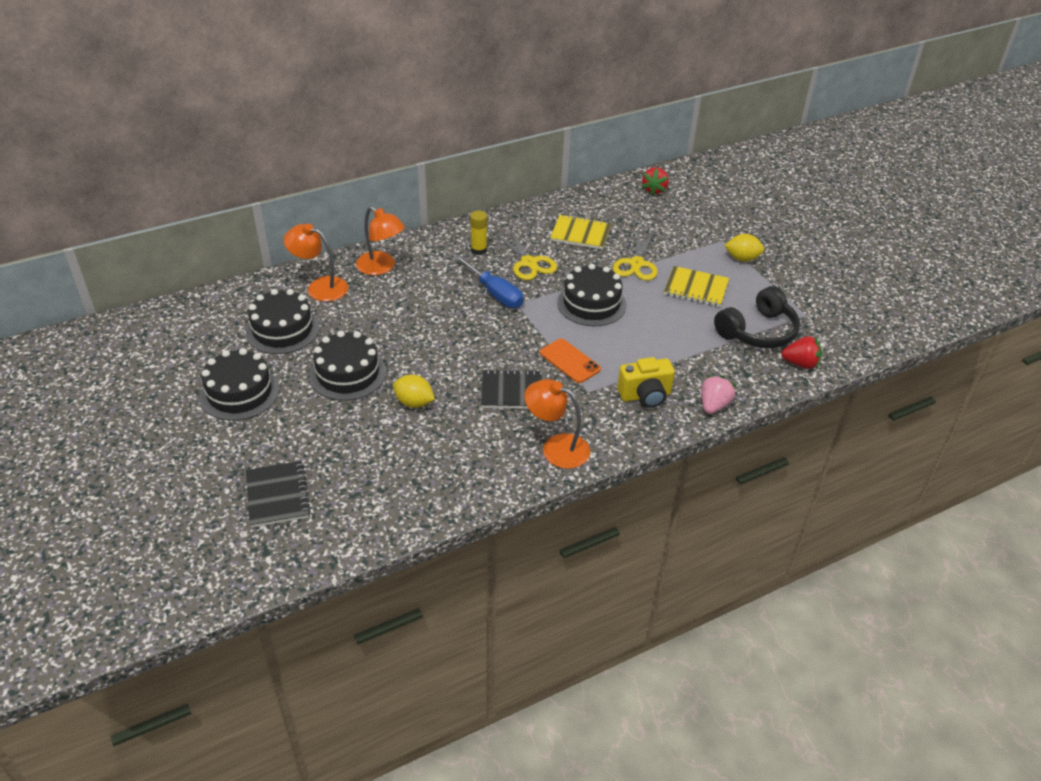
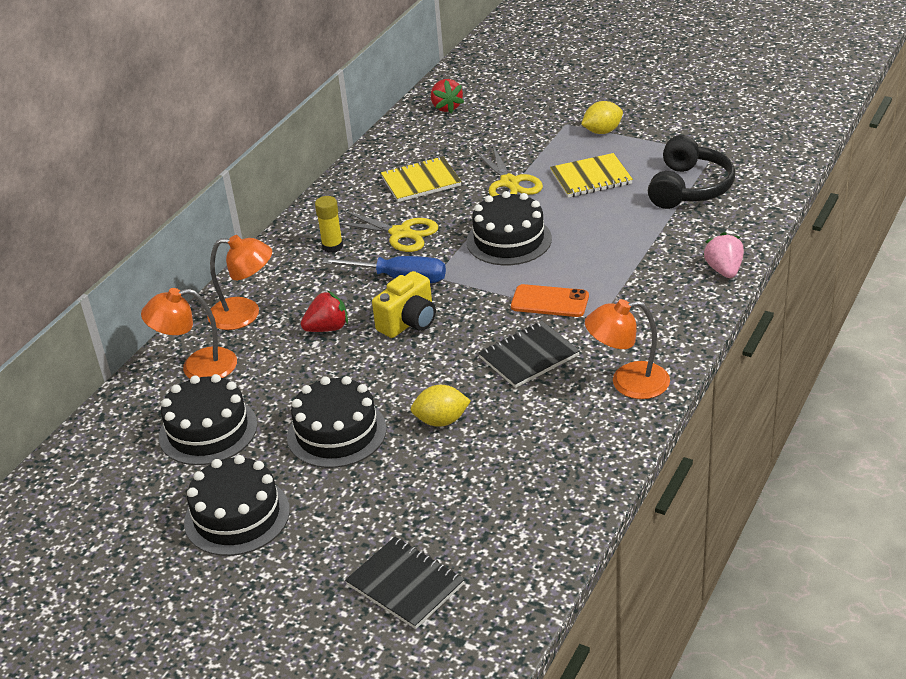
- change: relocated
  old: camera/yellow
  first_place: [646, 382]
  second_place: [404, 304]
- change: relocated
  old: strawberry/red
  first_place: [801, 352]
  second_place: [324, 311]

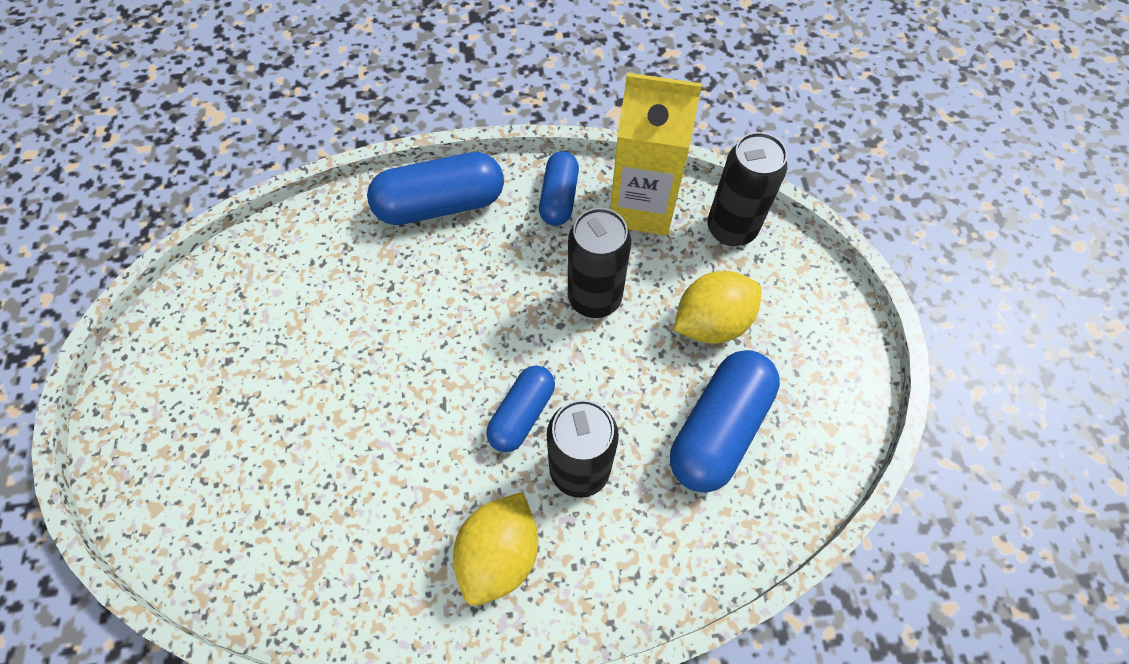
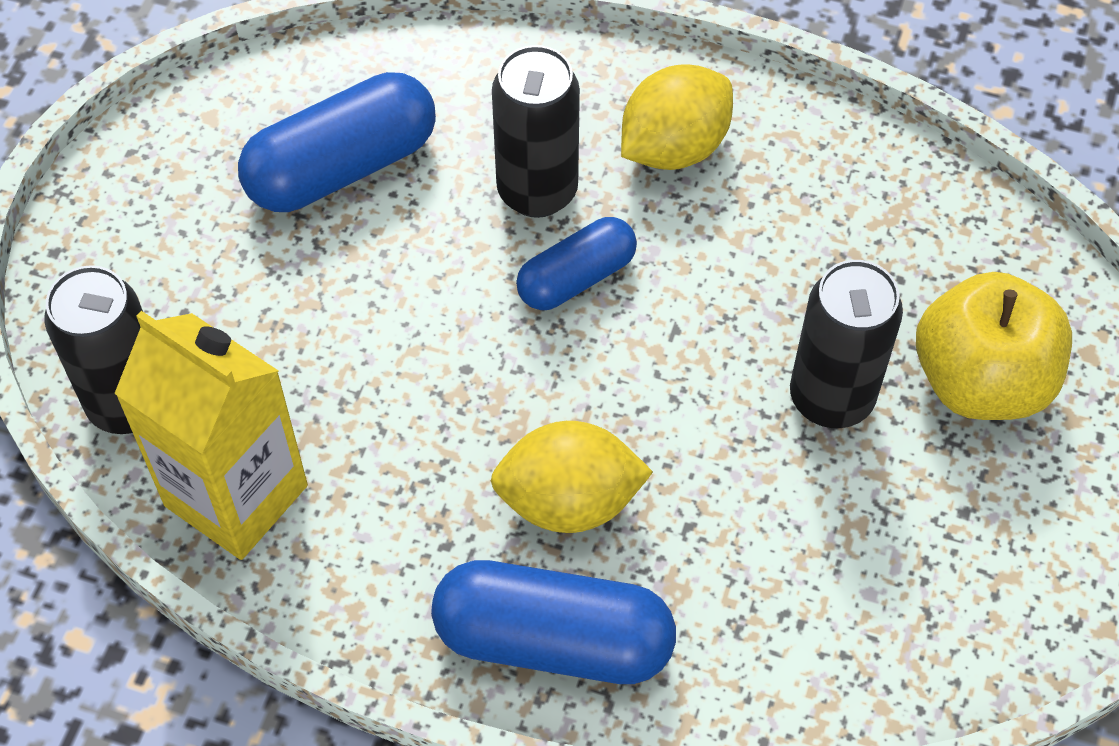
- change: missing
  old: capsule/blue
  first_place: [559, 188]
- change: relocated
  old: can/black
  first_place: [599, 263]
  second_place: [846, 344]
- change: relocated
  old: lemon/yellow
  first_place: [718, 307]
  second_place: [572, 477]
- change: appeared
  new: apple/yellow
  second_place: [994, 346]

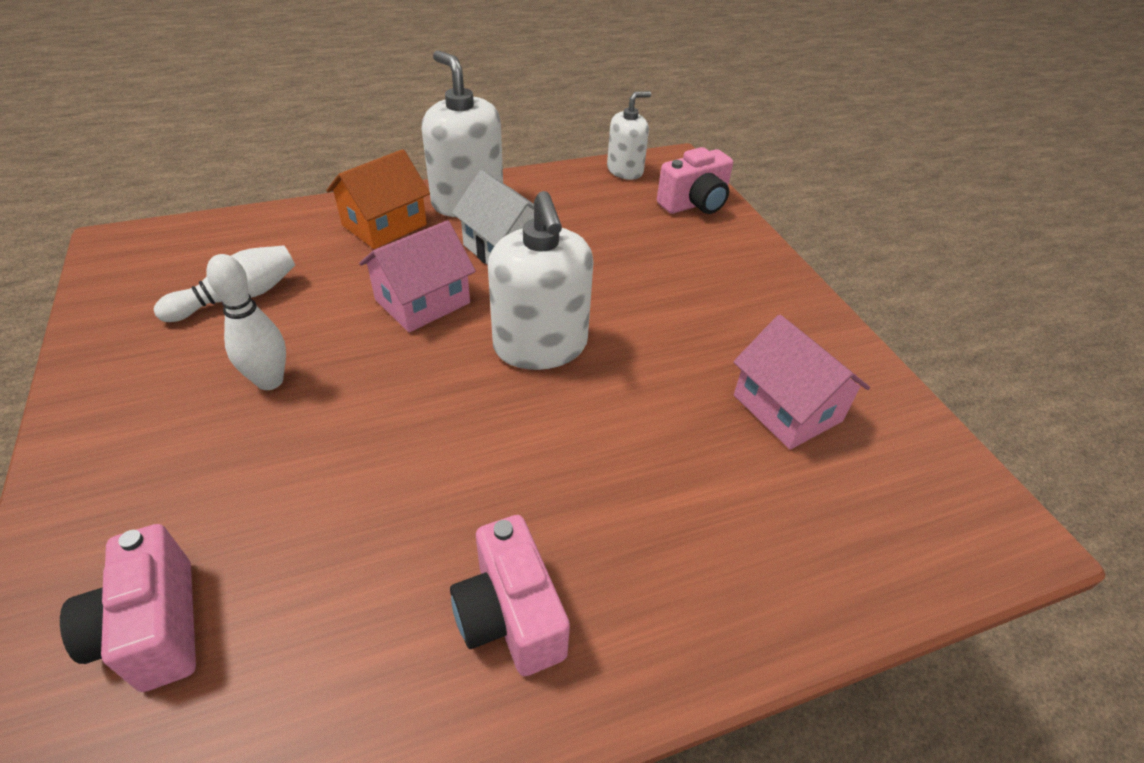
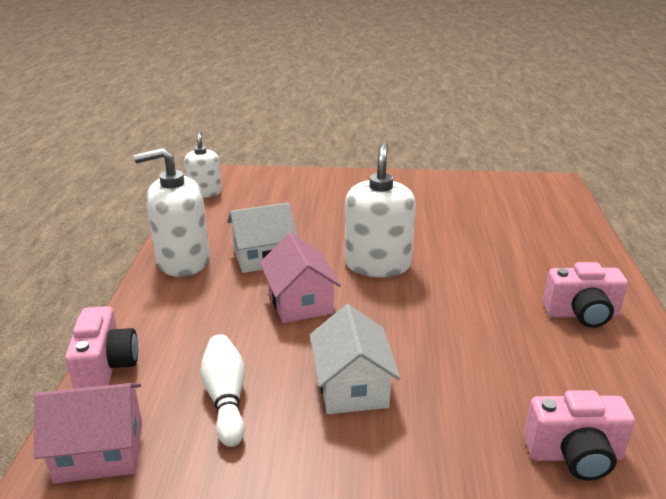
- change: exchanged
  old: bowling pin/white
  new: house/white
  first_place: [246, 322]
  second_place: [355, 359]
- change: missing
  old: house/orange
  first_place: [378, 199]
- change: spun
  old: soap dispenser/white
  first_place: [540, 280]
  second_place: [380, 209]
  degrees: -90
- change: relocated
  old: camera/pink
  first_place: [695, 180]
  second_place: [101, 347]
- change: relocated
  old: house/pink
  first_place: [801, 382]
  second_place: [88, 433]

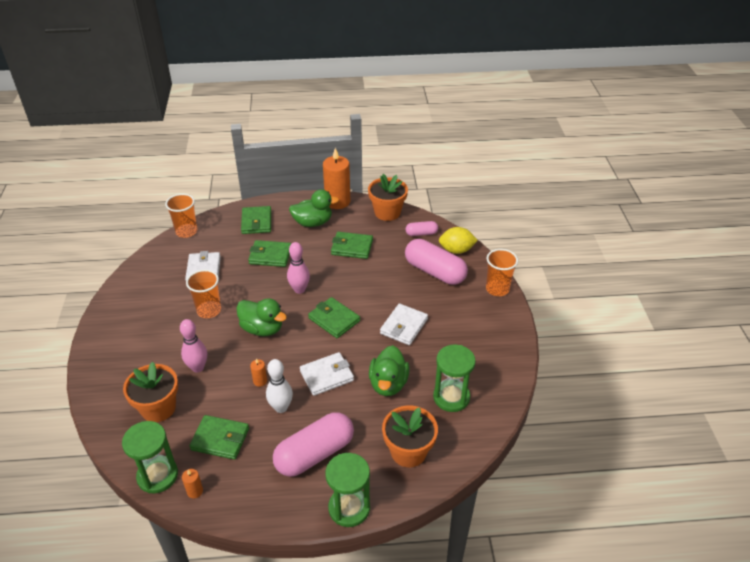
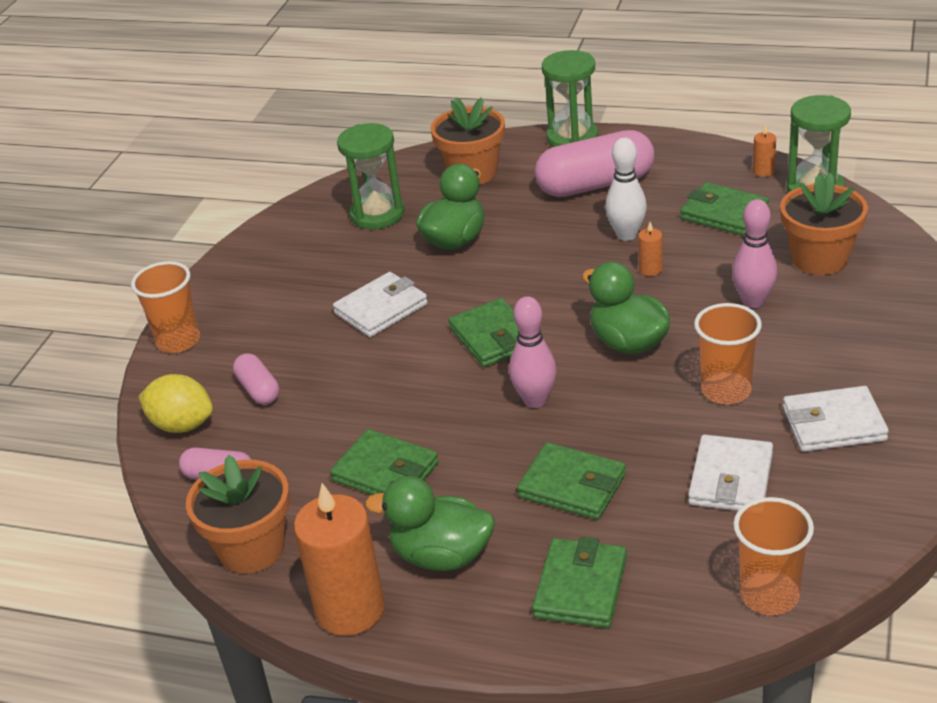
- change: relocated
  old: wallet/white
  first_place: [327, 374]
  second_place: [836, 419]
- change: size
  old: capsule/pink
  first_place: [436, 262]
  second_place: [256, 379]
  factor: 0.5

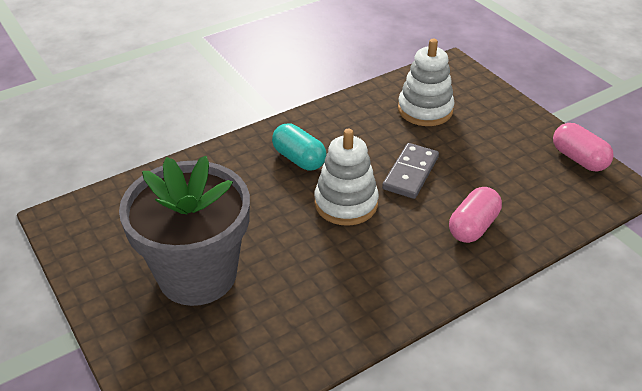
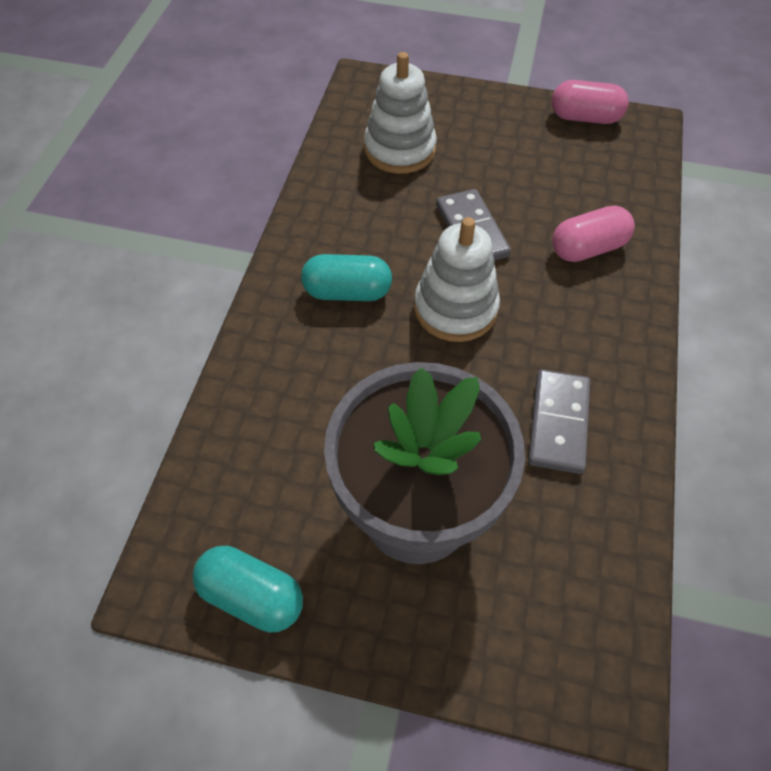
- change: spun
  old: capsule/pink
  first_place: [475, 215]
  second_place: [593, 234]
  degrees: 75
- change: appeared
  new: capsule/turquoise
  second_place: [247, 589]
- change: appeared
  new: domino/grey
  second_place: [559, 421]

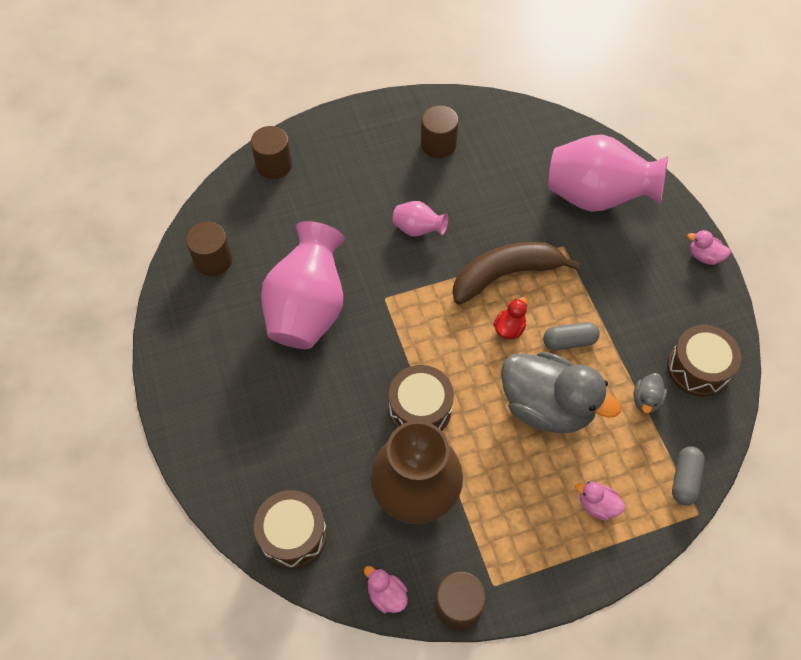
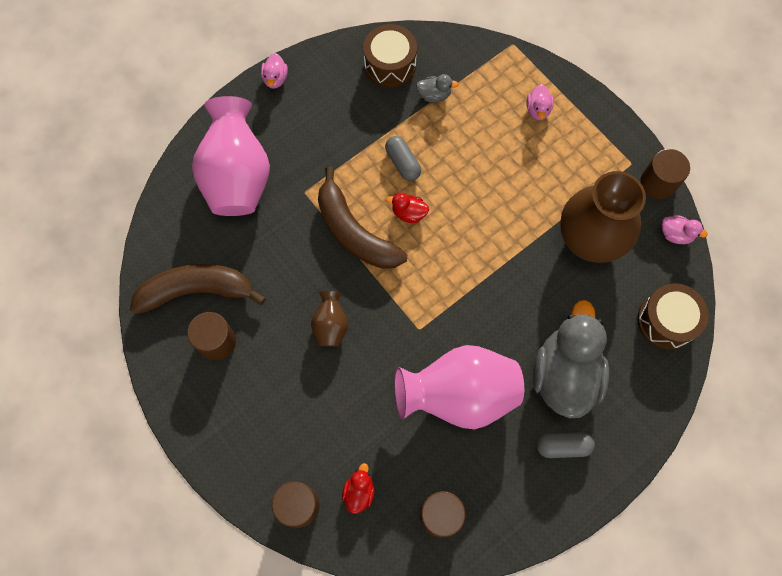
- change: spun
  old: duck/pink
  first_place: [386, 590]
  second_place: [685, 229]
  degrees: -90
- change: missing
  old: drum/brown
  first_place: [421, 398]
- change: colour
  old: vase/pink
  new: vase/brown
  first_place: [420, 218]
  second_place: [329, 318]
- change: relocated
  old: duck/grey
  first_place: [561, 392]
  second_place: [571, 359]
- change: relocated
  old: capsule/grey
  first_place: [688, 475]
  second_place: [566, 445]
- change: appeared
  new: banana/brown
  second_place: [198, 289]
- change: appeared
  new: duck/red
  second_place: [358, 488]

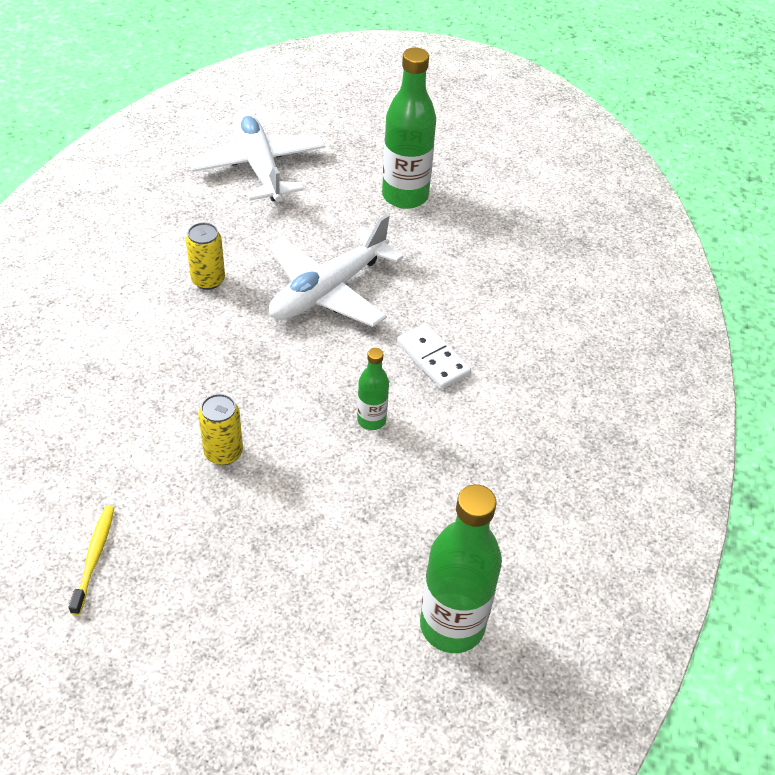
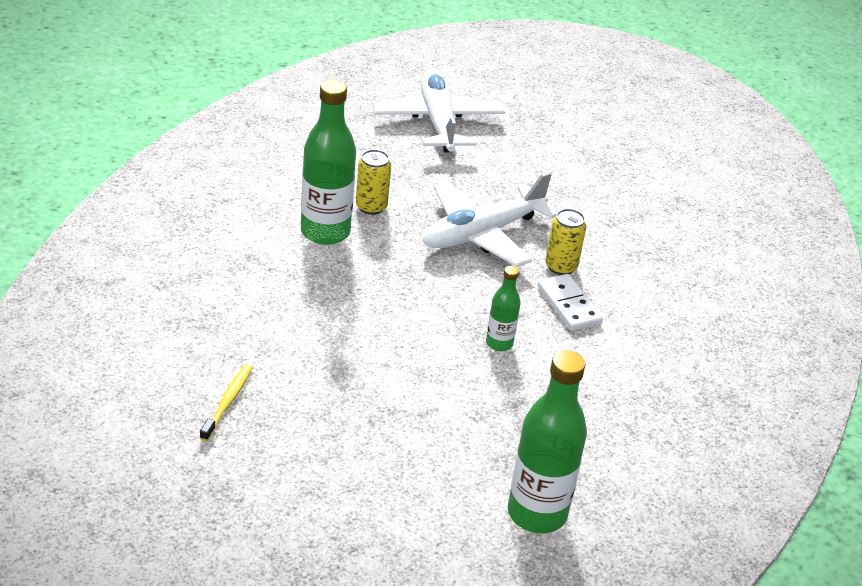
- change: relocated
  old: can/yellow
  first_place: [220, 429]
  second_place: [565, 242]
- change: relocated
  old: bottle/green
  first_place: [409, 128]
  second_place: [328, 162]

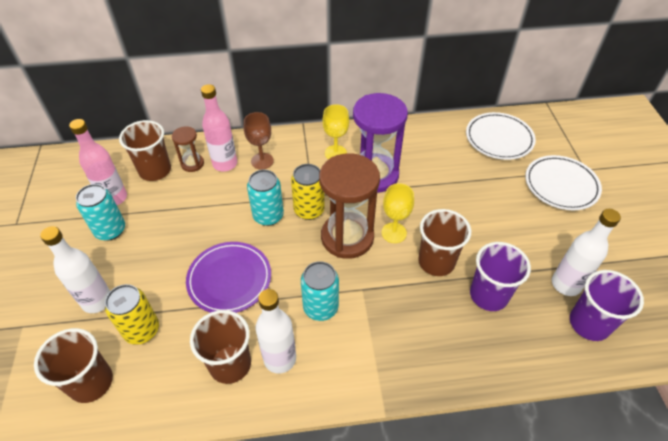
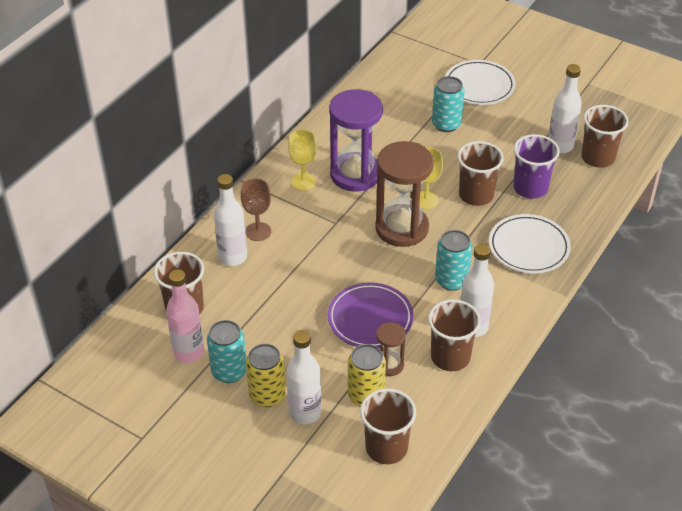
- change: relocated
  old: hourglass/brown
  first_place: [188, 149]
  second_place: [391, 349]
- change: colour
  old: bottle/pink
  new: bottle/white
  first_place: [219, 128]
  second_place: [230, 220]
- change: relocated
  old: can/turquoise
  first_place: [265, 198]
  second_place: [448, 104]
- change: relocated
  old: can/yellow
  first_place: [308, 192]
  second_place: [266, 375]
- change: relocated
  old: plate/white
  first_place: [501, 136]
  second_place: [530, 244]
- change: colour
  old: cup/purple
  new: cup/brown
  first_place: [607, 305]
  second_place: [605, 136]

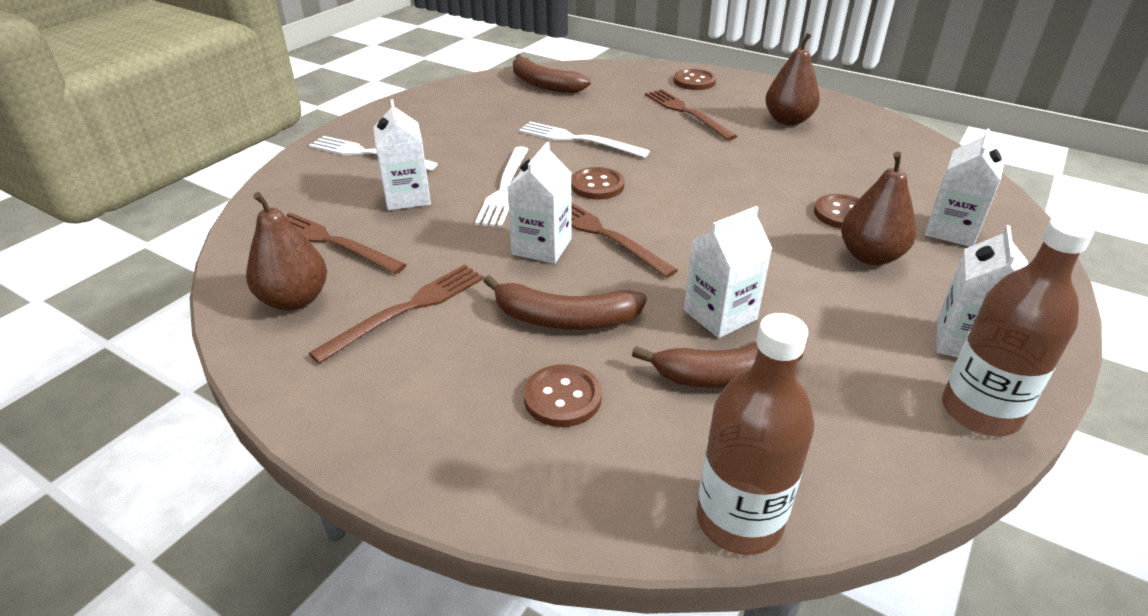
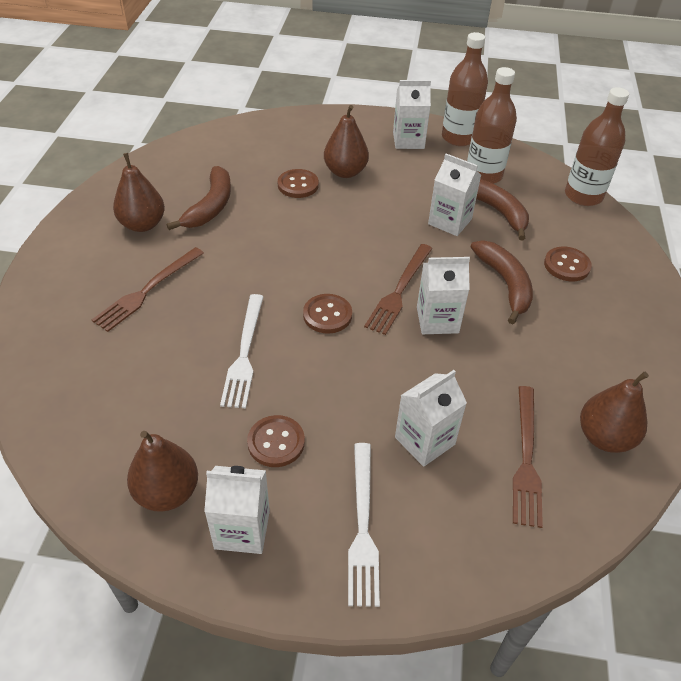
- change: missing
  old: fork/brown
  first_place: [396, 314]
- change: missing
  old: fork/white
  first_place: [502, 187]
- change: relocated
  old: banana/brown
  first_place: [552, 73]
  second_place: [199, 198]
- change: relocated
  old: button/brown
  first_place: [694, 79]
  second_place: [276, 441]
- change: relocated
  old: carton/white
  first_place: [965, 188]
  second_place: [237, 510]
- change: appeared
  new: pear/brown
  second_place: [162, 471]
- change: appeared
  new: bottle/brown
  second_place: [492, 125]

